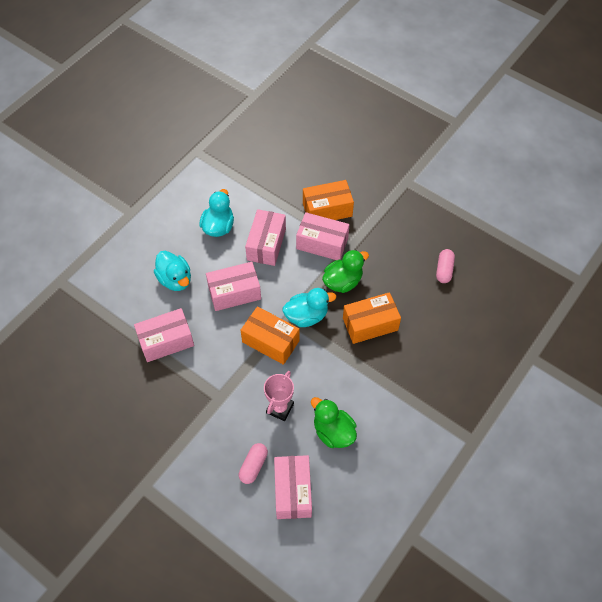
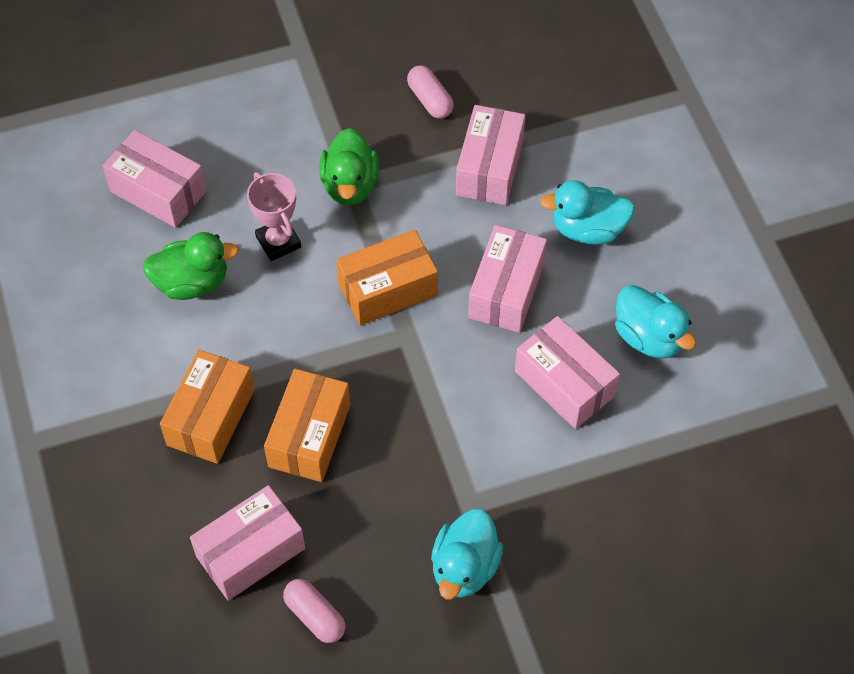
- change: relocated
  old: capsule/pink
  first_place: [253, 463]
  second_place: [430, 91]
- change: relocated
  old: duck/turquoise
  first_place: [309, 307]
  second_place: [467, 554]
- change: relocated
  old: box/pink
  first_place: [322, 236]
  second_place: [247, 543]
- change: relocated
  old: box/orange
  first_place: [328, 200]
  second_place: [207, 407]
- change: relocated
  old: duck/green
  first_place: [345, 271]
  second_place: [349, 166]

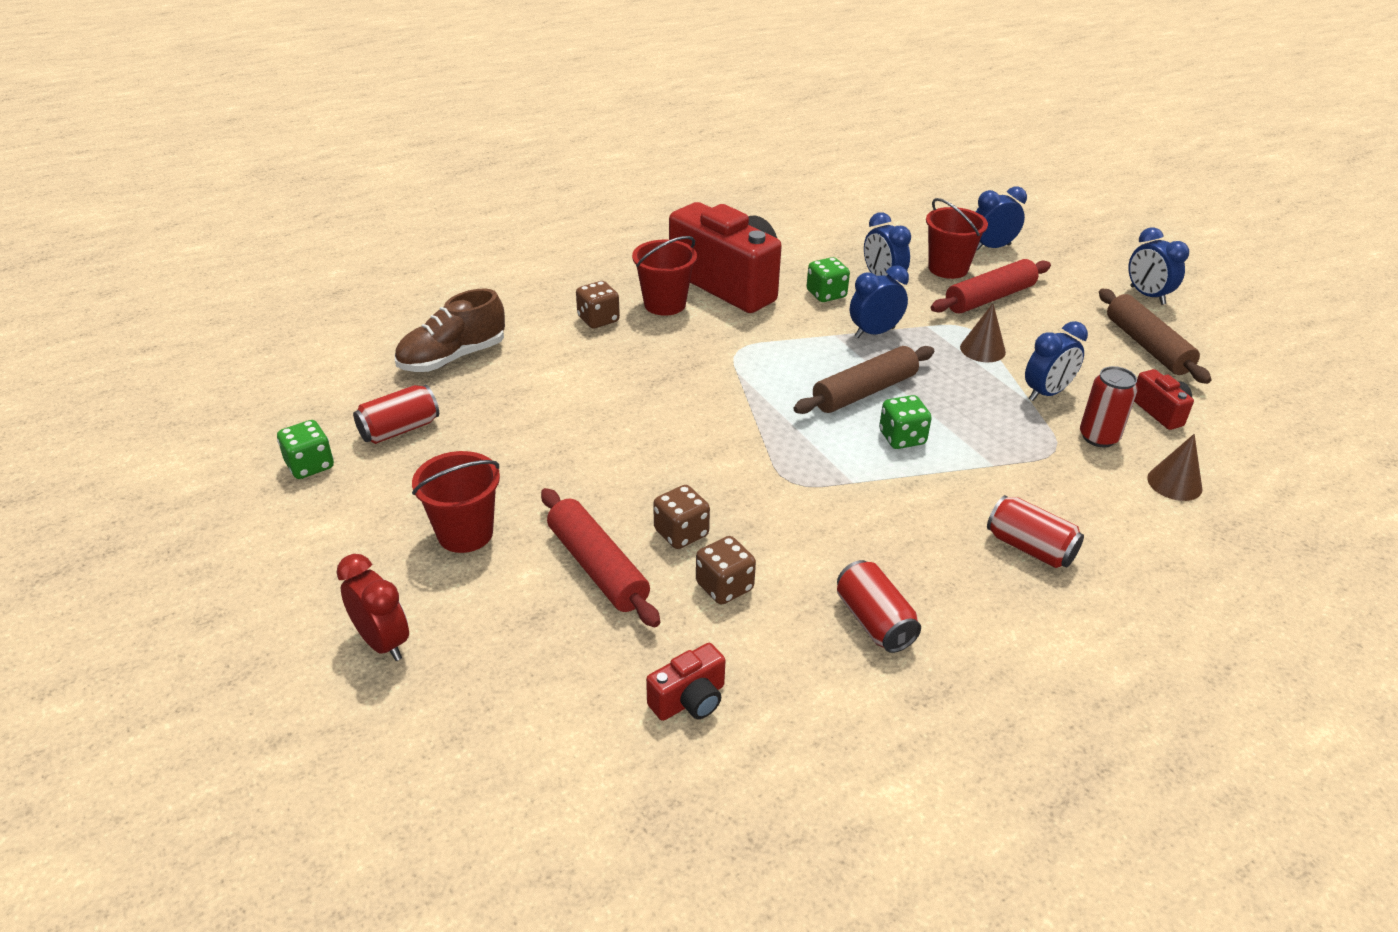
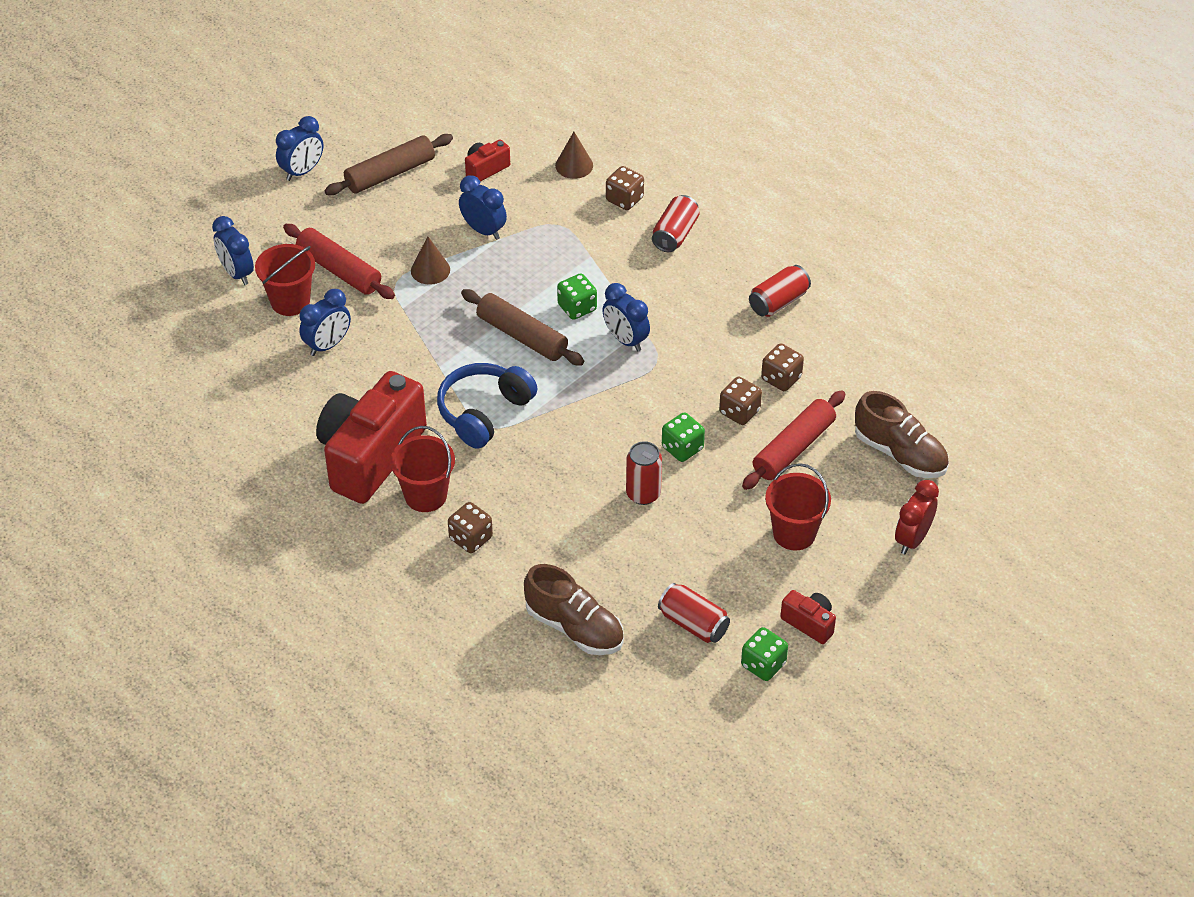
- change: relocated
  old: camera/red
  first_place: [685, 682]
  second_place: [808, 617]
- change: relocated
  old: dice/green
  first_place: [828, 279]
  second_place: [683, 437]
- change: relocated
  old: clock/blue
  first_place: [879, 302]
  second_place: [626, 317]
- change: relocated
  old: can/red
  first_place: [1109, 406]
  second_place: [644, 473]
- change: appeared
  new: headphones/blue
  second_place: [487, 406]
- change: appeared
  new: dice/brown
  second_place: [625, 188]
- change: appeared
  new: shoe/brown
  second_place: [902, 434]

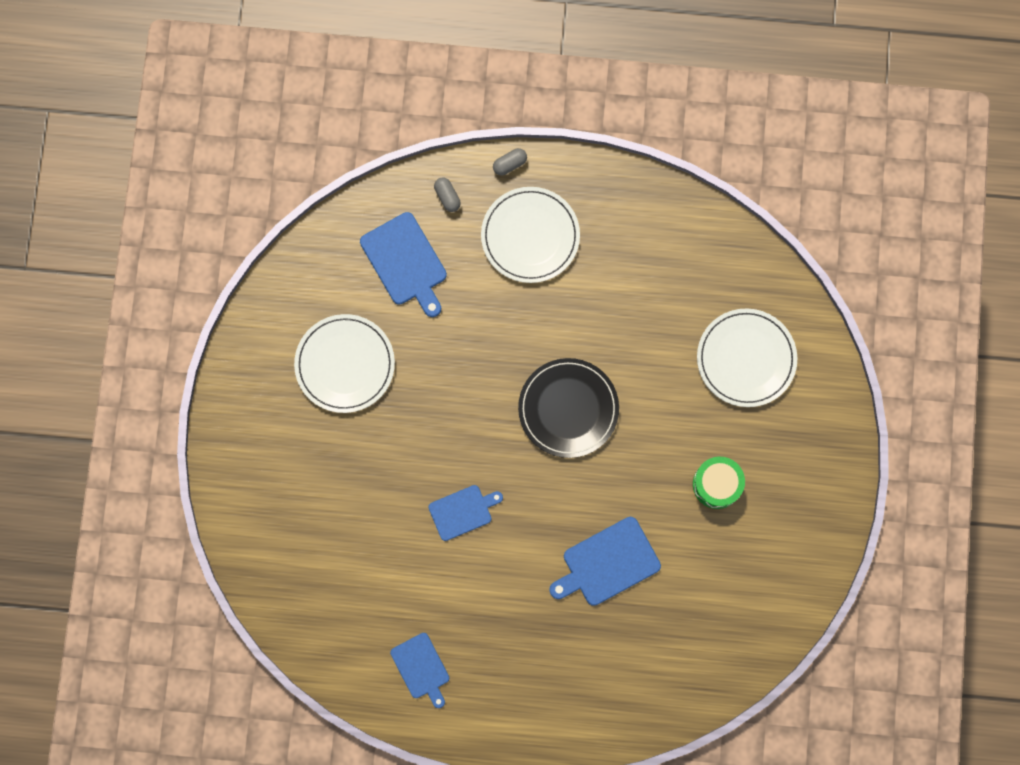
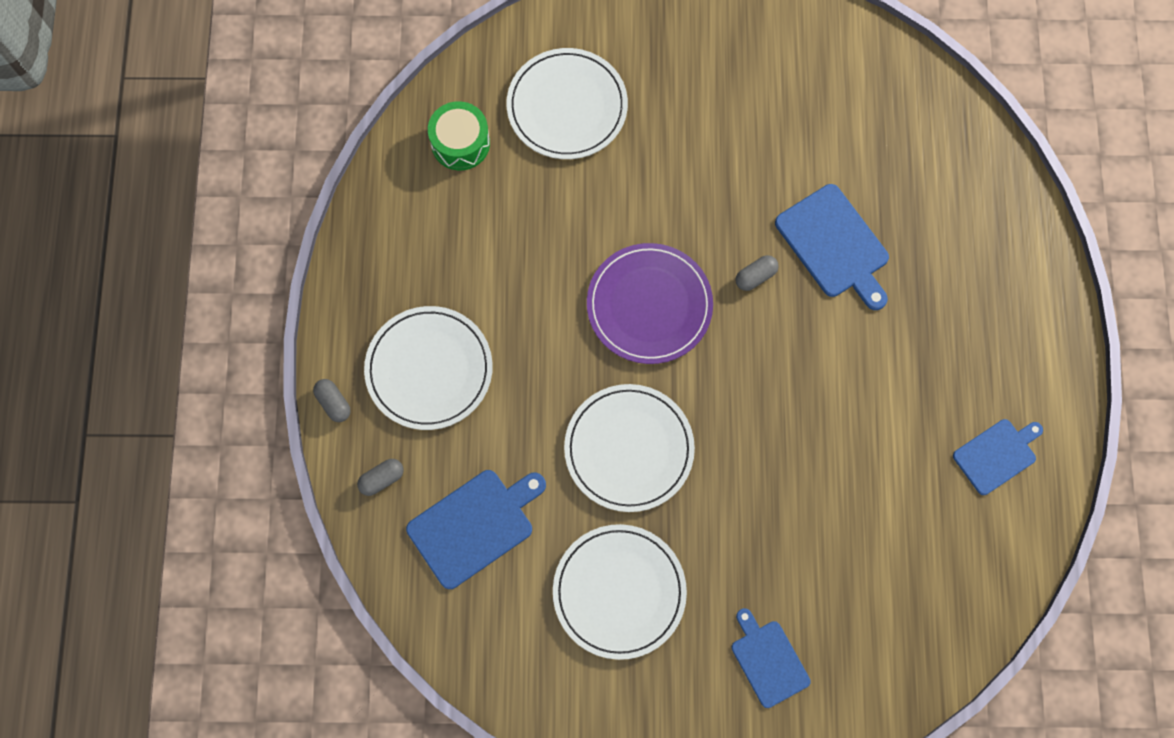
- change: relocated
  old: cutting board/blue
  first_place: [465, 513]
  second_place: [771, 658]
- change: colour
  old: plate/black
  new: plate/purple
  first_place: [568, 408]
  second_place: [650, 303]
- change: relocated
  old: drum/green
  first_place: [719, 483]
  second_place: [459, 135]
- change: appeared
  new: plate/white
  second_place: [629, 448]
- change: appeared
  new: capsule/grey
  second_place: [757, 273]

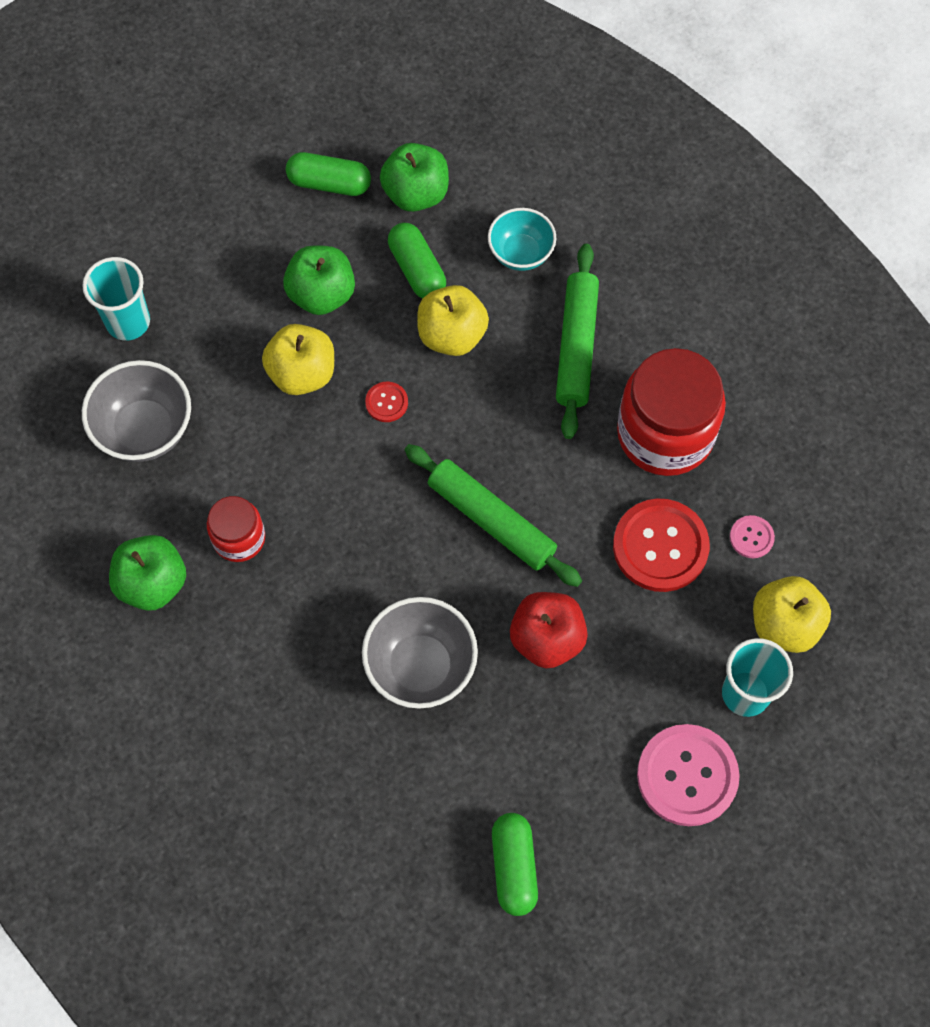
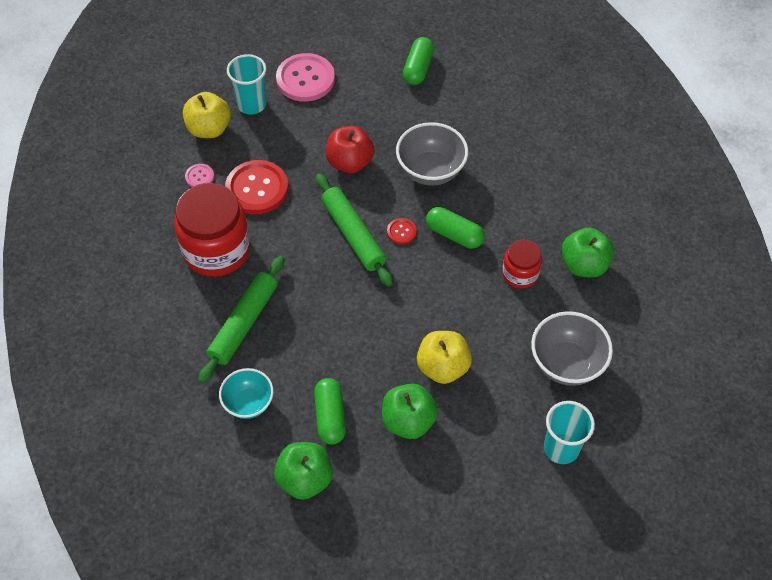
- change: relocated
  old: capsule/green
  first_place: [328, 174]
  second_place: [455, 228]
- change: relocated
  old: button/red
  first_place: [386, 402]
  second_place: [402, 231]
- change: missing
  old: apple/yellow
  first_place: [453, 320]

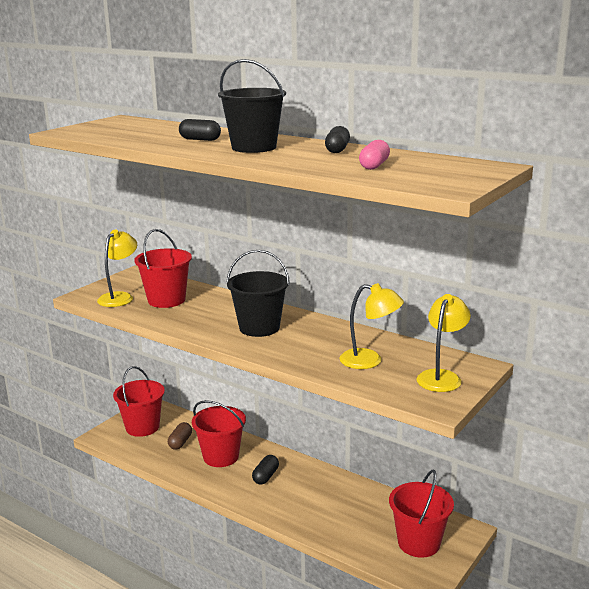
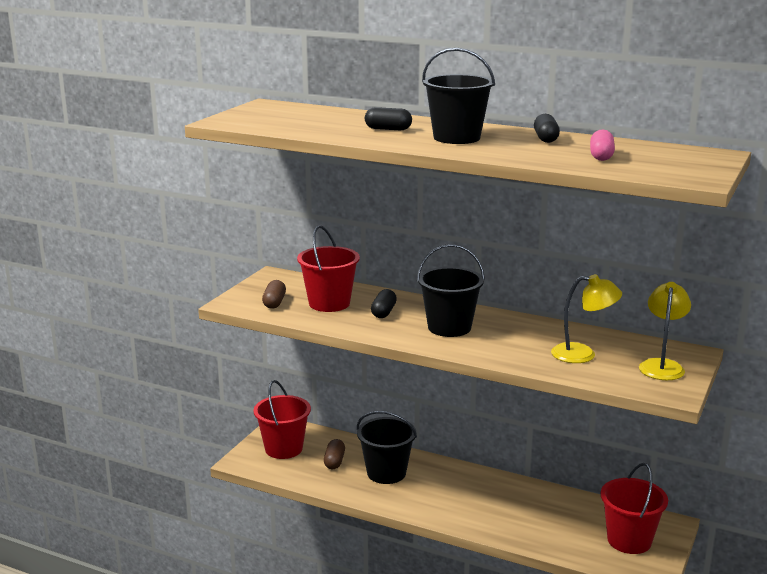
- change: exchanged
  old: lamp/yellow
  new: capsule/brown
  first_place: [117, 268]
  second_place: [274, 294]
- change: colour
  old: bucket/red
  new: bucket/black
  first_place: [219, 433]
  second_place: [387, 447]
- change: relocated
  old: capsule/black
  first_place: [265, 470]
  second_place: [384, 303]

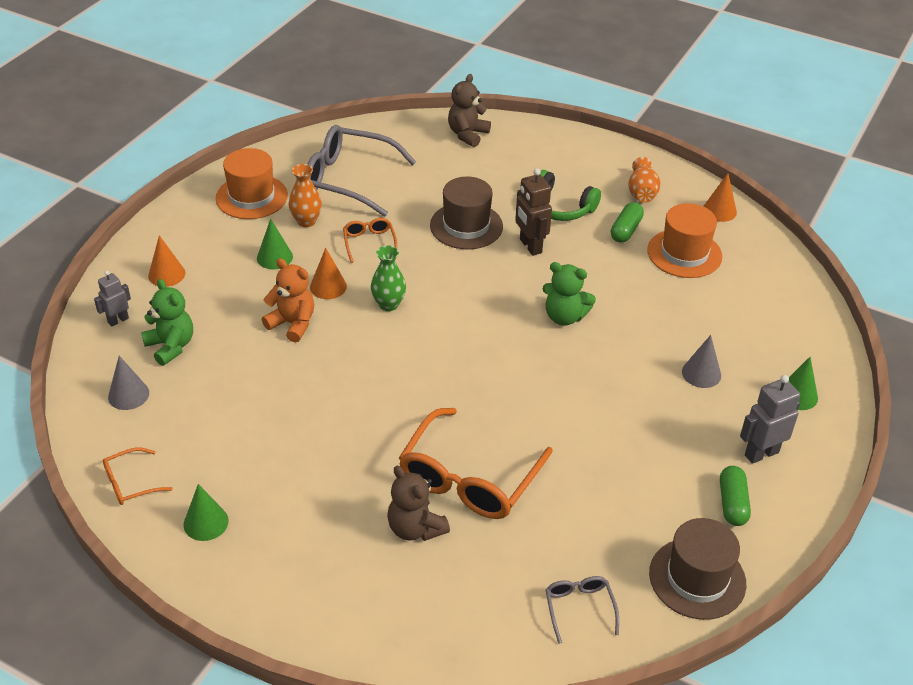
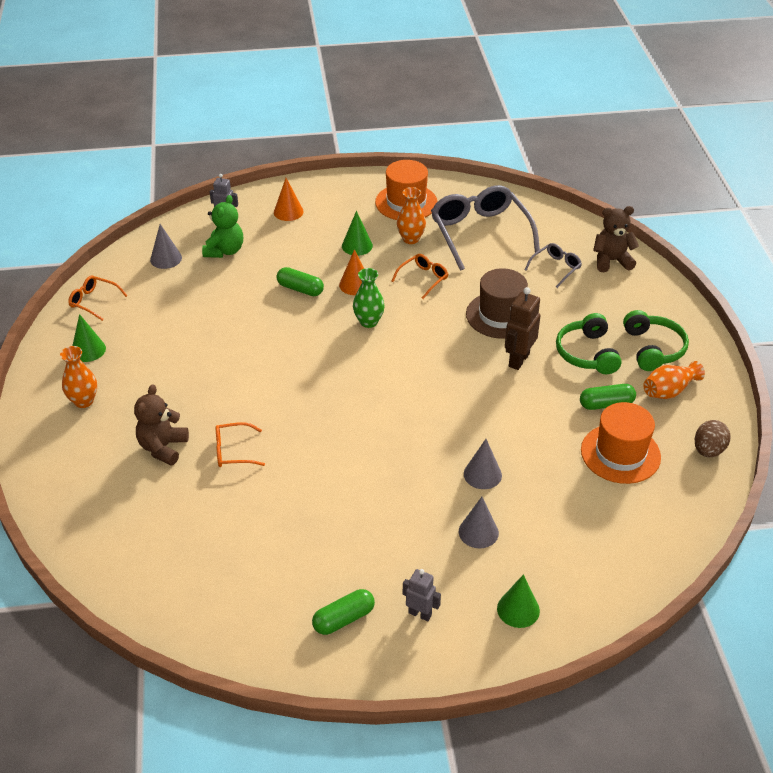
- change: exchanged
  old: teddy bear/orange
  new: capsule/green
  first_place: [288, 300]
  second_place: [300, 281]
- change: size
  old: glasses/orange
  first_place: [476, 463]
  second_place: [240, 444]
  factor: 0.47
- change: missing
  old: teddy bear/green
  first_place: [569, 294]
- change: relocated
  old: glasses/grey
  first_place: [582, 610]
  second_place: [553, 265]
- change: missing
  old: hat/brown
  first_place: [697, 569]
- change: exchanged
  old: cone/orange
  new: egg/brown
  first_place: [720, 197]
  second_place: [712, 438]
- change: size
  old: robot/grey
  first_place: [770, 419]
  second_place: [422, 595]
  factor: 0.64
- change: appeared
  new: vase/orange
  second_place: [78, 377]
- change: appeared
  new: cone/grey
  second_place: [483, 464]
- change: appeared
  new: headphones/green
  second_place: [656, 340]

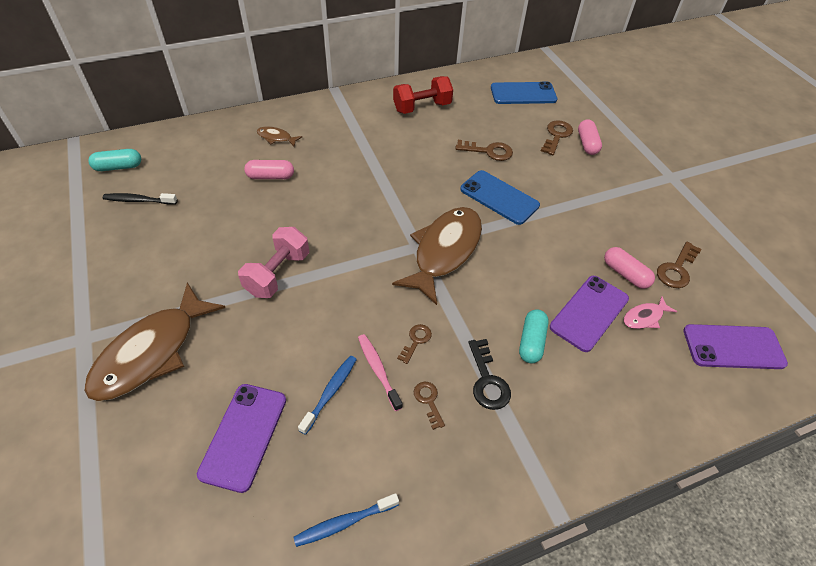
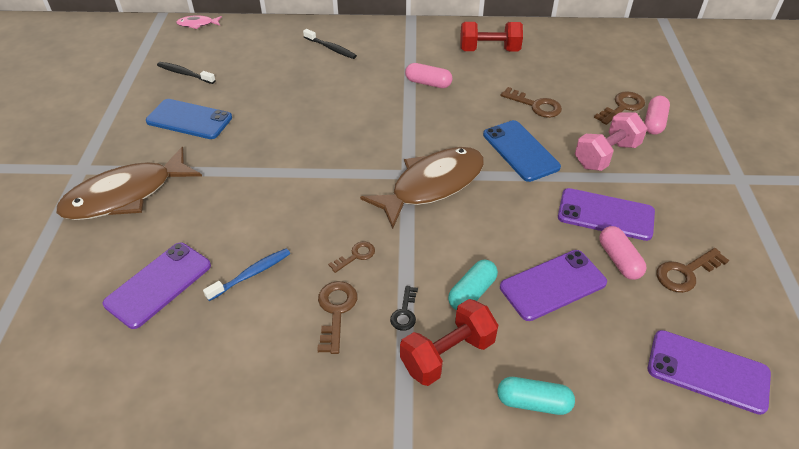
- change: relocated
  old: capsule/turquoise
  first_place: [114, 160]
  second_place: [536, 396]
- change: relocated
  old: dumbbell/pink
  first_place: [273, 262]
  second_place: [611, 141]
- change: relocated
  old: capsule/pink
  first_place: [269, 169]
  second_place: [429, 75]
- change: exchanged
  old: fish/brown
  new: toothbrush/black
  first_place: [279, 136]
  second_place: [330, 44]
- change: missing
  old: toothbrush/blue
  first_place: [346, 520]
- change: missing
  old: toothbrush/pink
  first_place: [380, 372]
- change: size
  old: key/brown
  first_place: [429, 406]
  second_place: [337, 317]
  factor: 1.57
- change: size
  old: key/black
  first_place: [489, 374]
  second_place: [404, 308]
  factor: 0.64
- change: relocated
  old: phone/blue
  first_place: [524, 93]
  second_place: [189, 119]
- change: relocated
  old: fish/pink
  first_place: [650, 312]
  second_place: [199, 22]
- change: appeared
  new: dumbbell/red
  second_place: [449, 342]
- change: appeared
  new: phone/purple
  second_place: [606, 214]

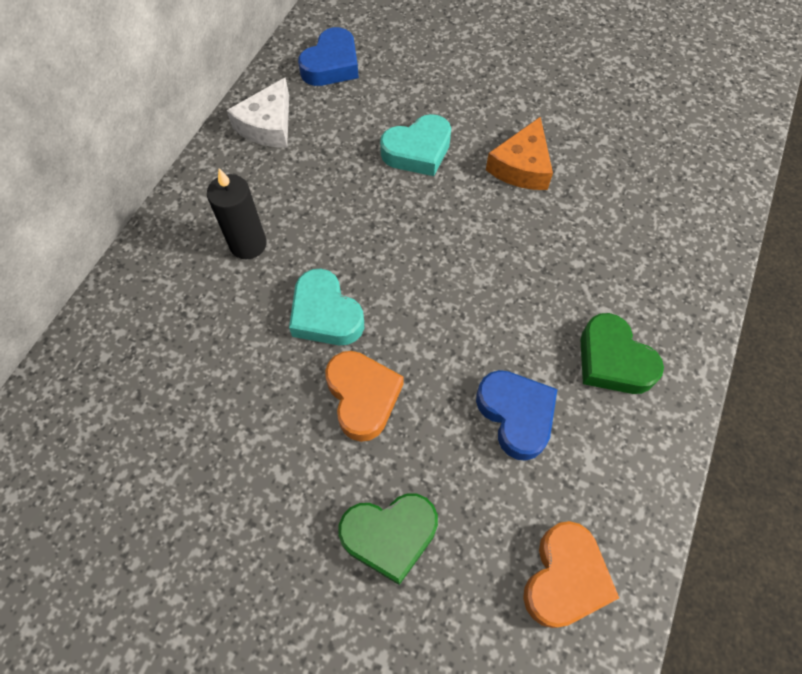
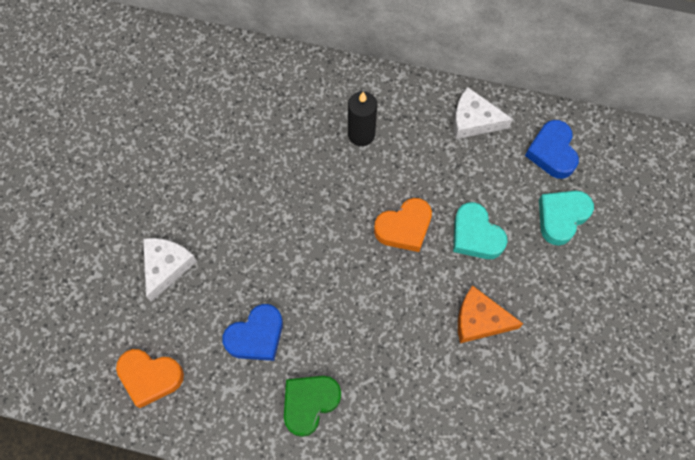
- change: relocated
  old: heart/turquoise
  first_place: [326, 307]
  second_place: [566, 218]
- change: spun
  old: heart/blue
  first_place: [328, 56]
  second_place: [552, 149]
  degrees: 60
- change: relocated
  old: heart/orange
  first_place: [364, 396]
  second_place: [403, 225]
- change: exchanged
  old: heart/green
  new: cheese/white
  first_place: [388, 539]
  second_place: [170, 270]

